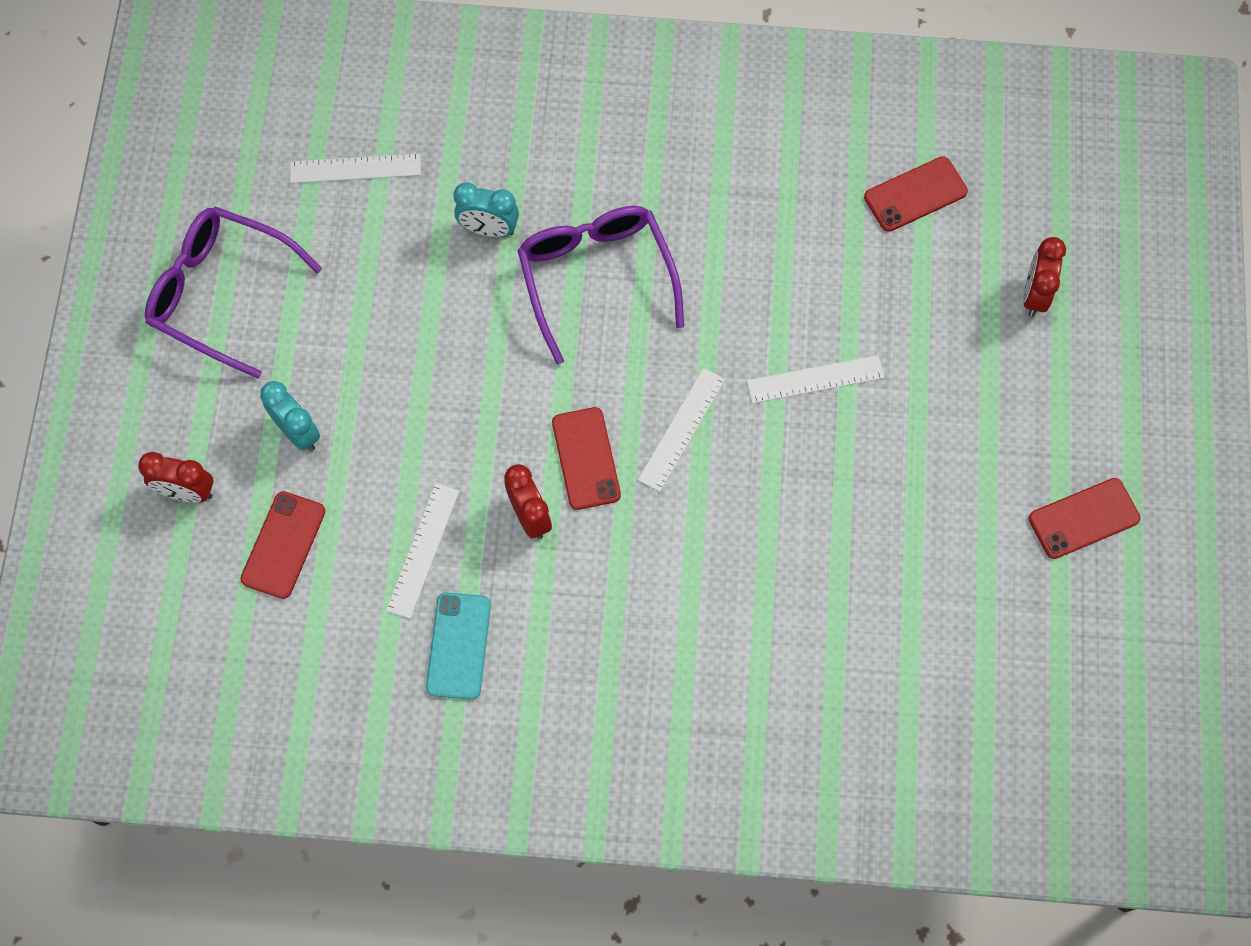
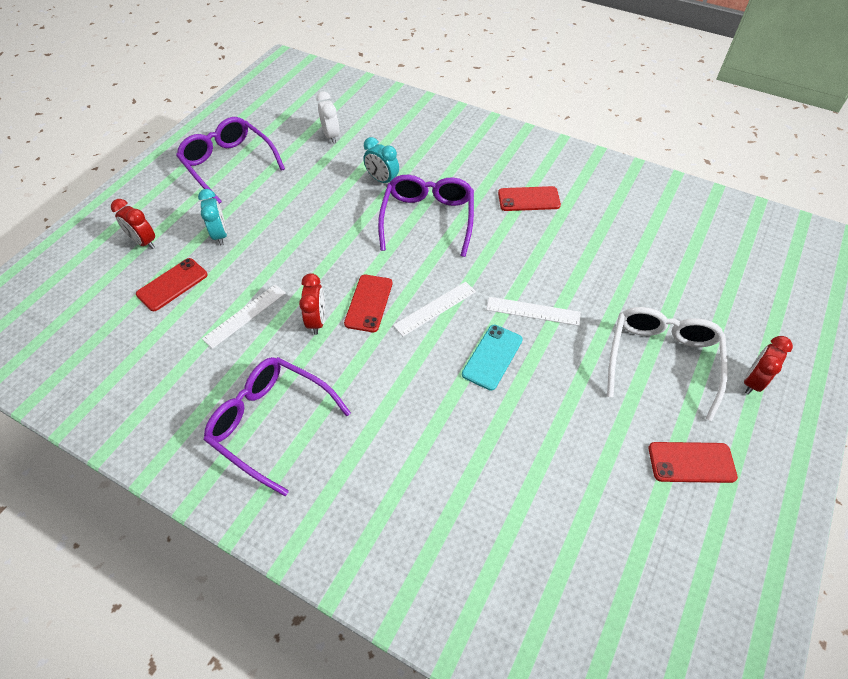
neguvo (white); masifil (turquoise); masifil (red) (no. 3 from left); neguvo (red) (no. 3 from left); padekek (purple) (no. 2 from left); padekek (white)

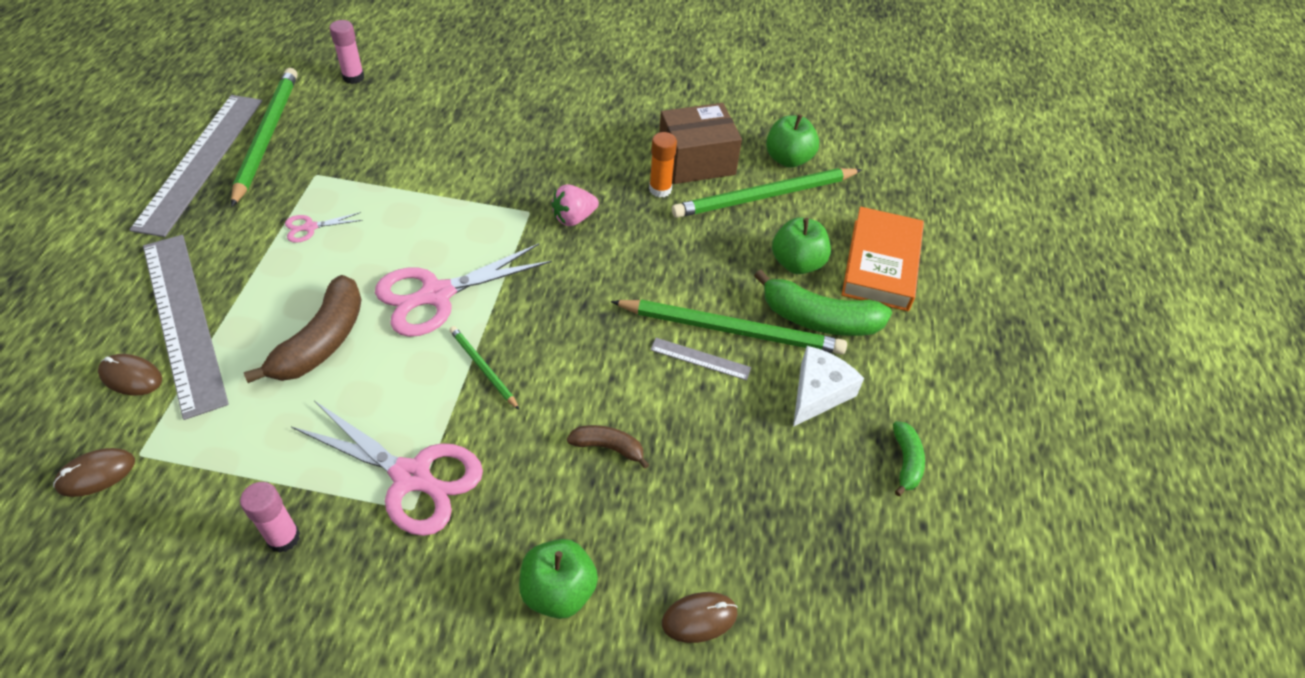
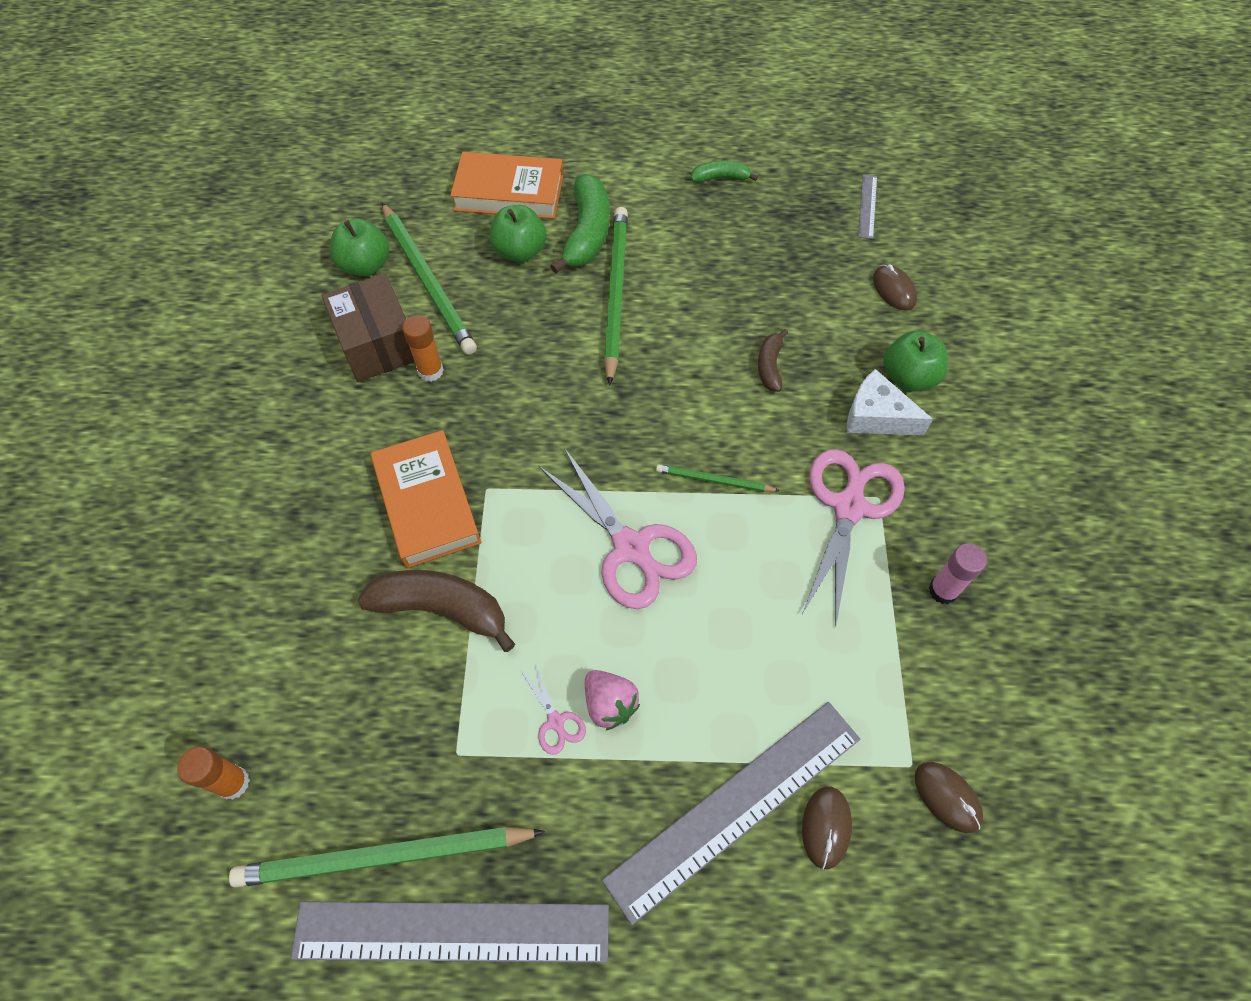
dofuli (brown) (no. 1 from left); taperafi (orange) (no. 1 from left); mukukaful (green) (no. 4 from left); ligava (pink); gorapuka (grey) (no. 3 from left); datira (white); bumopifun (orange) (no. 1 from left)

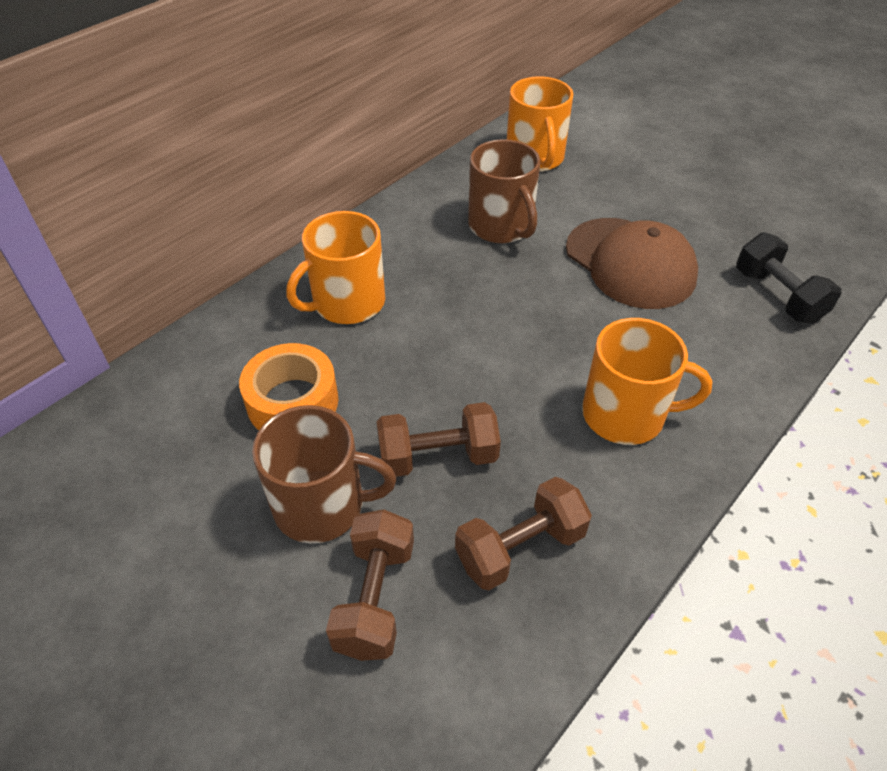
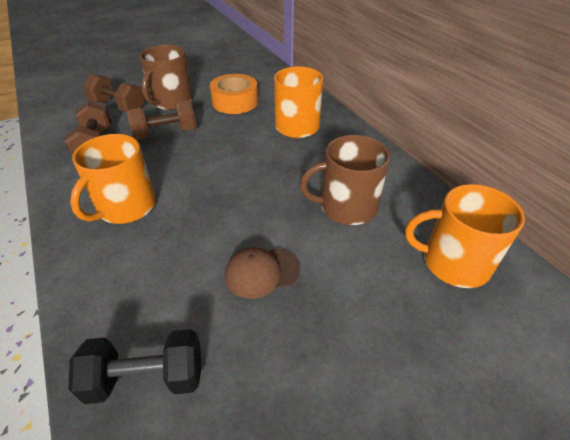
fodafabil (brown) (no. 3 from left); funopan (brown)

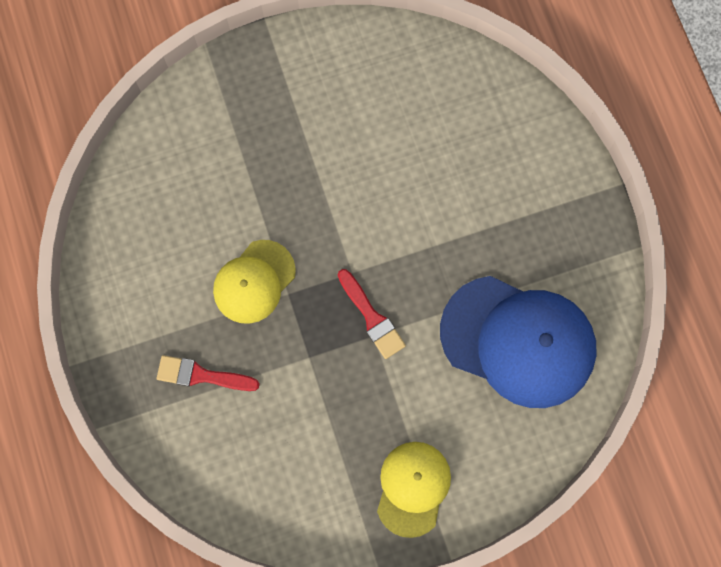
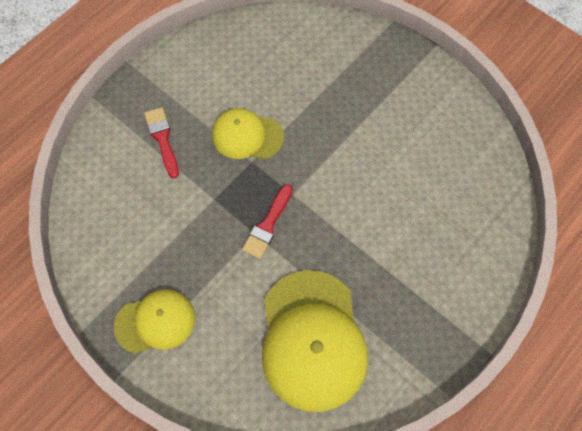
funopan (yellow) (no. 3 from left)

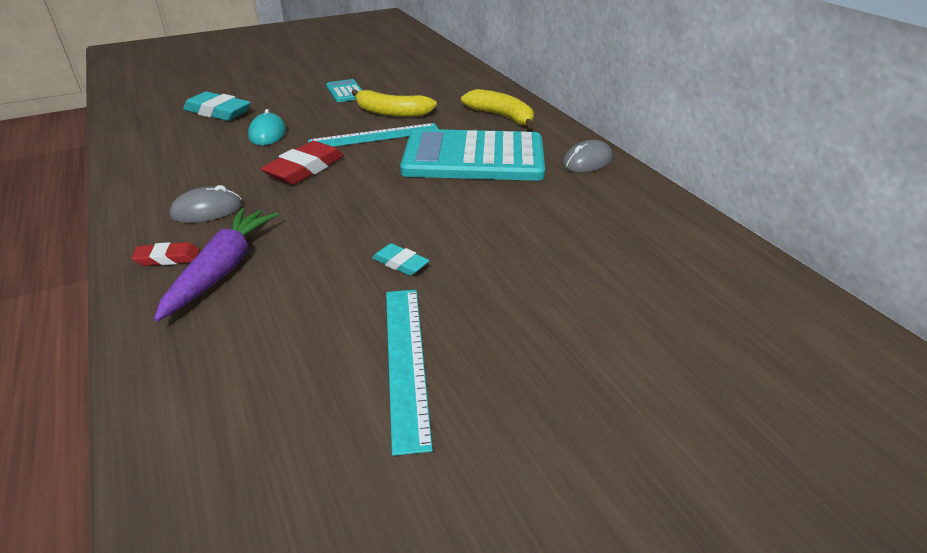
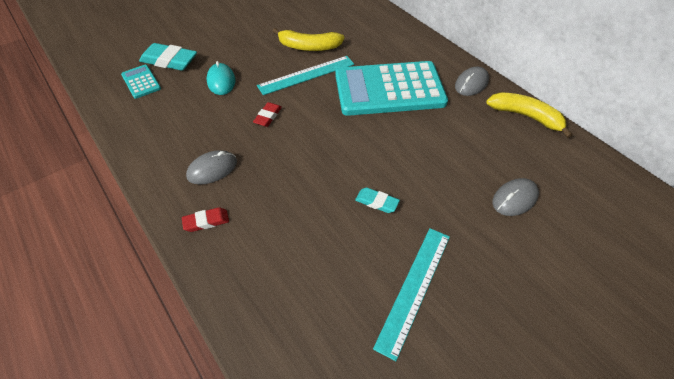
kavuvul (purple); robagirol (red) (no. 2 from left); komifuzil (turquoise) (no. 1 from left); gorapuka (turquoise) (no. 2 from left); dofuli (yellow) (no. 2 from left); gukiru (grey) (no. 3 from left)

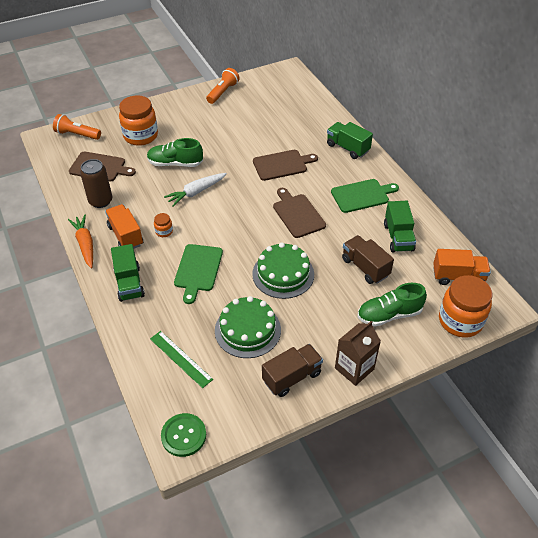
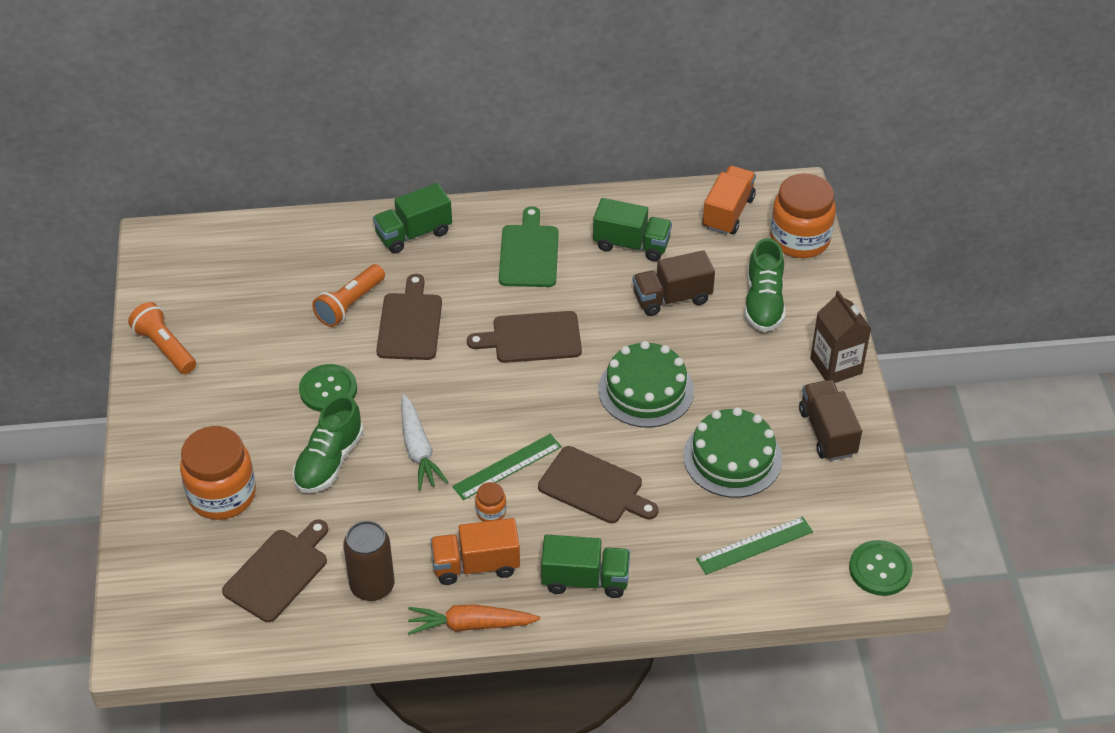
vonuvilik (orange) (no. 2 from left); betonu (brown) (no. 4 from left); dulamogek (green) (no. 1 from left); gorapuka (green) (no. 1 from left)

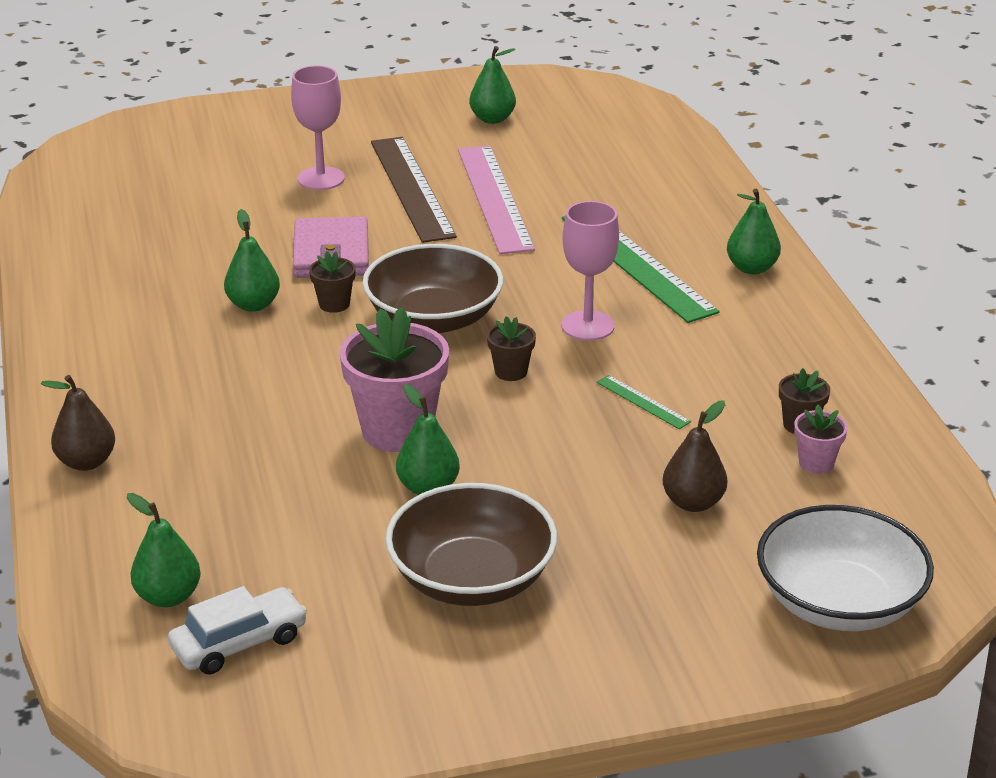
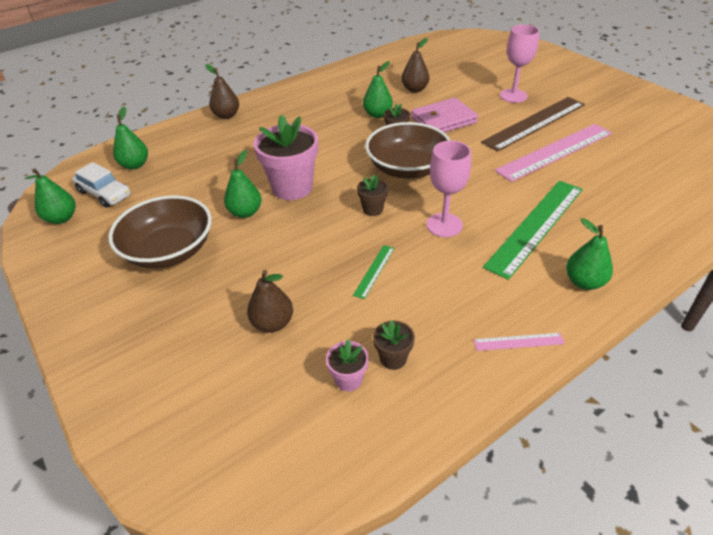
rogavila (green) (no. 1 from left); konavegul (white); rogavila (brown) (no. 3 from left); gorapuka (pink) (no. 1 from left)

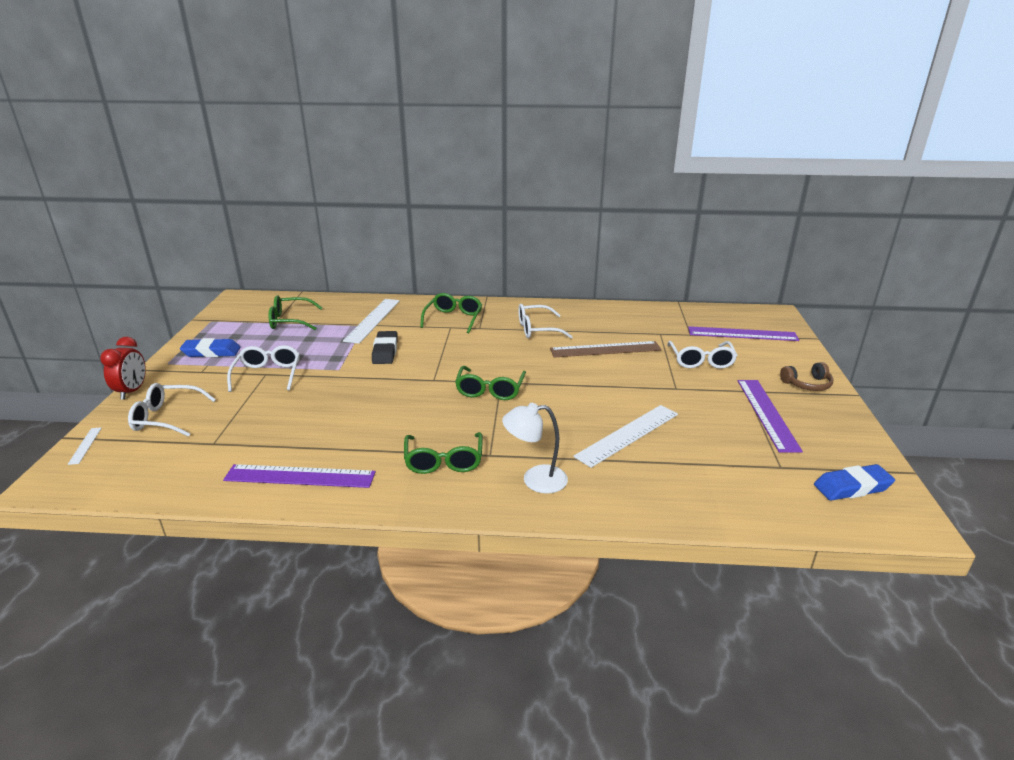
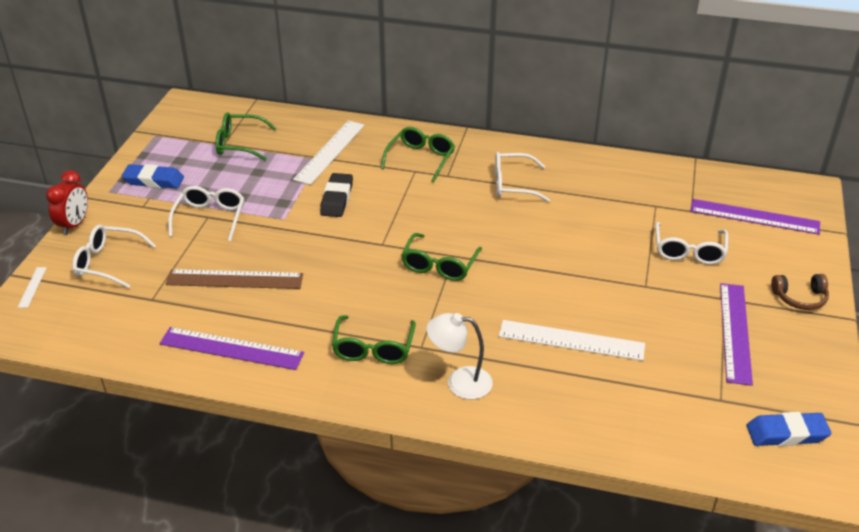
gorapuka (brown); gorapuka (white) (no. 3 from left)

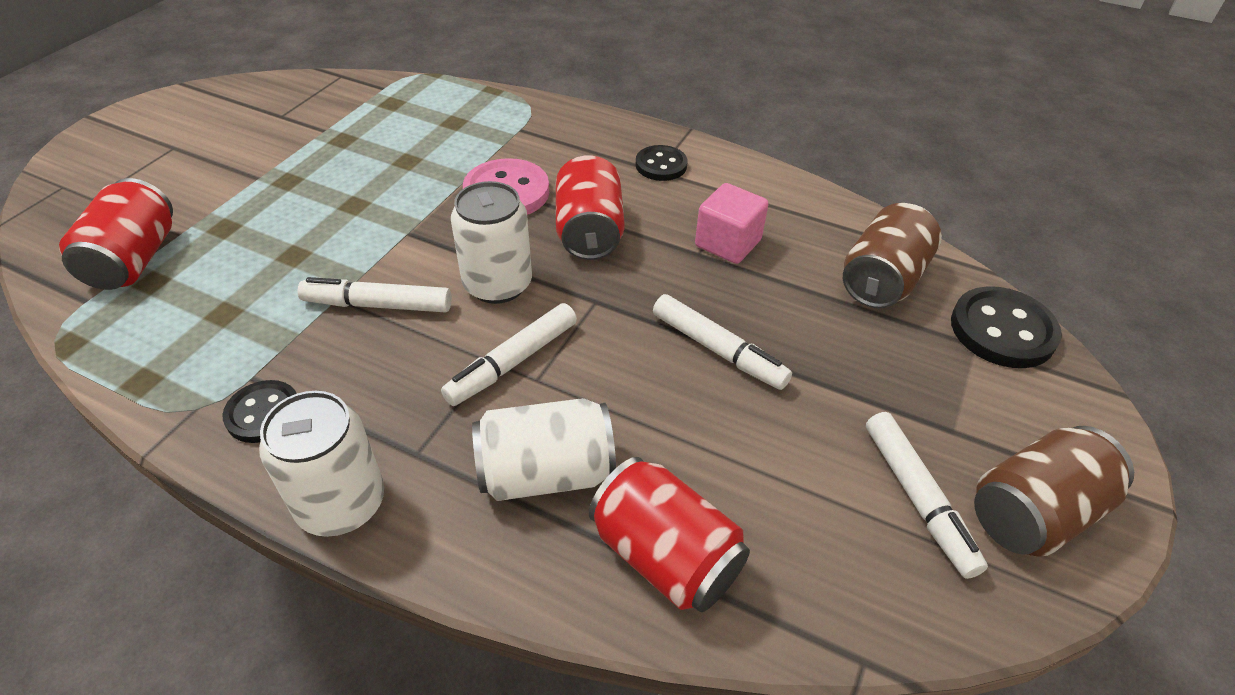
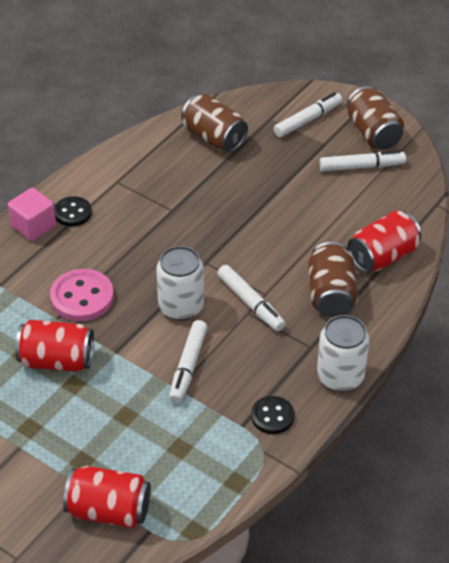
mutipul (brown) (no. 2 from left); mutipul (red) (no. 1 from left); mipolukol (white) (no. 3 from left); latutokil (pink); dulamogek (black) (no. 3 from left in the first image)

